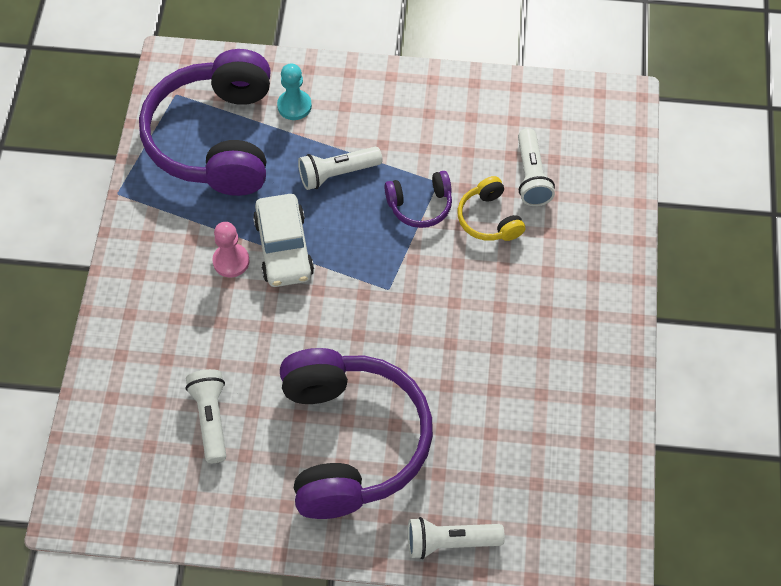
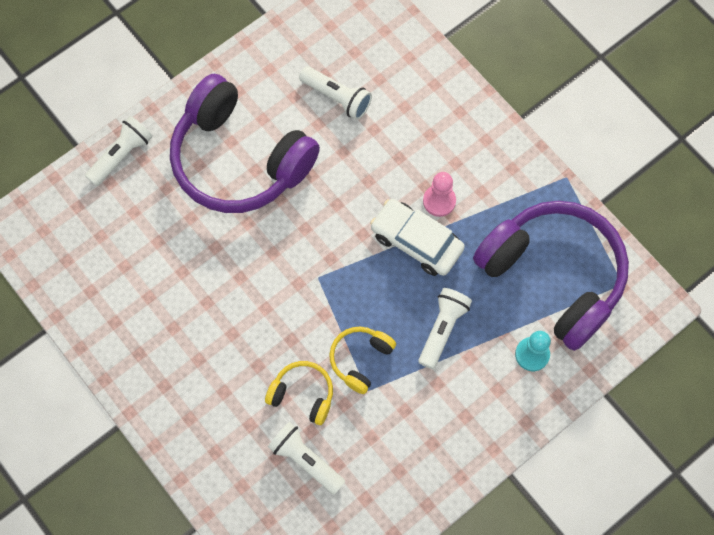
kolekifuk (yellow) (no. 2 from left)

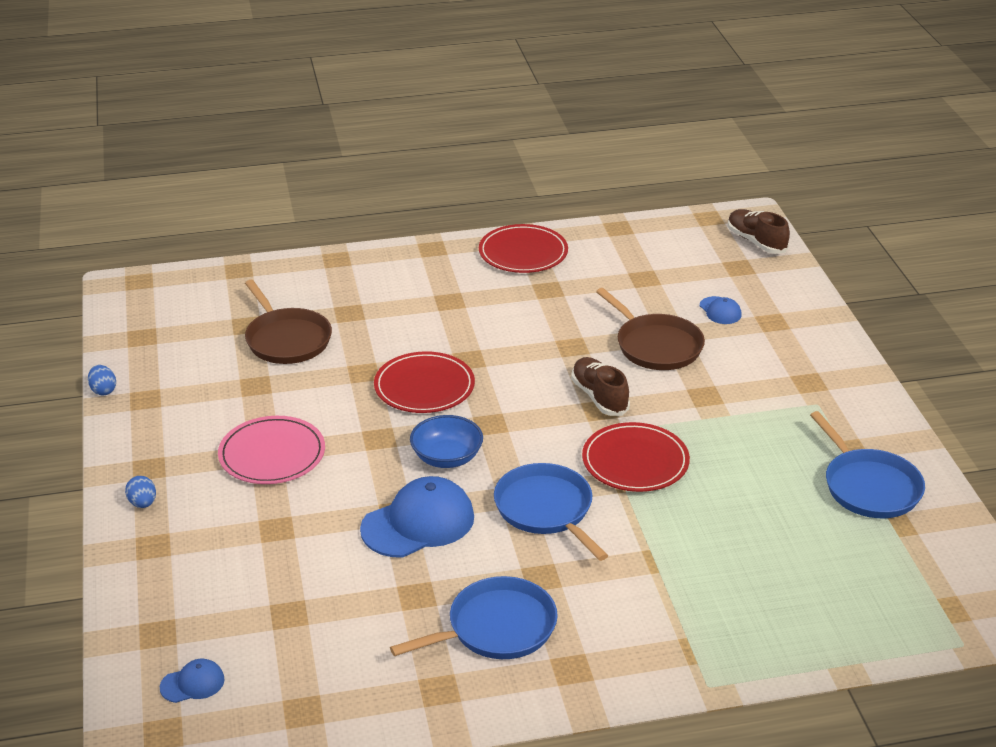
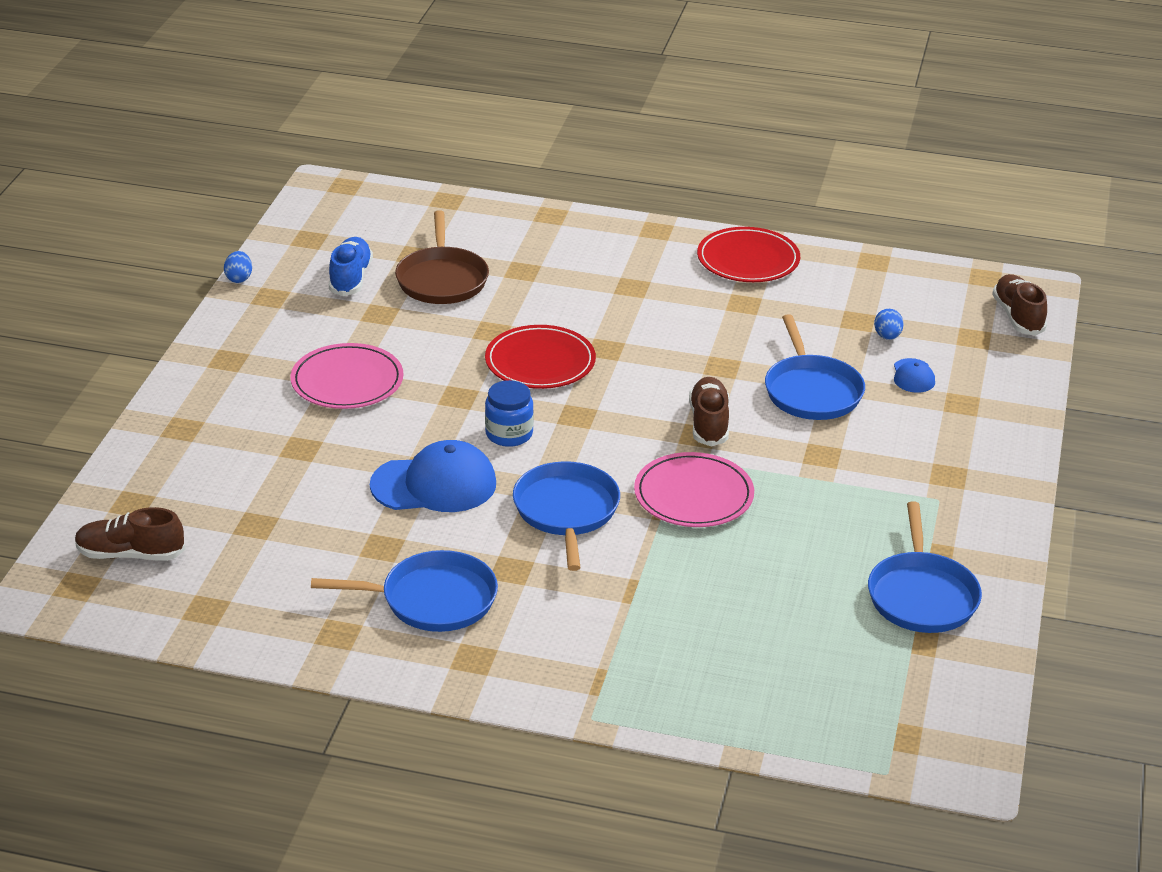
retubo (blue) (no. 2 from left); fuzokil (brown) (no. 1 from left); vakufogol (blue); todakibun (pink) (no. 2 from left); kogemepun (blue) (no. 3 from left); fuzokil (blue)

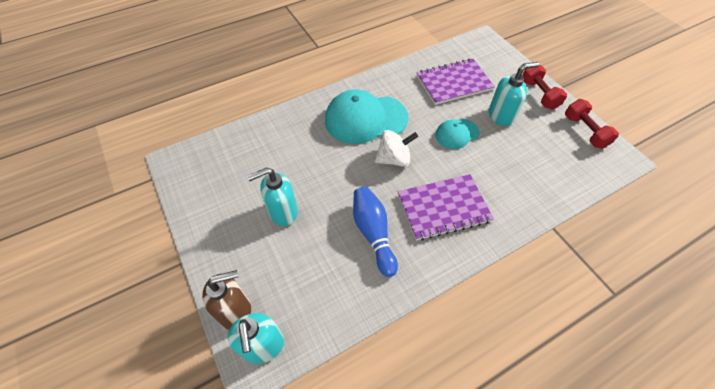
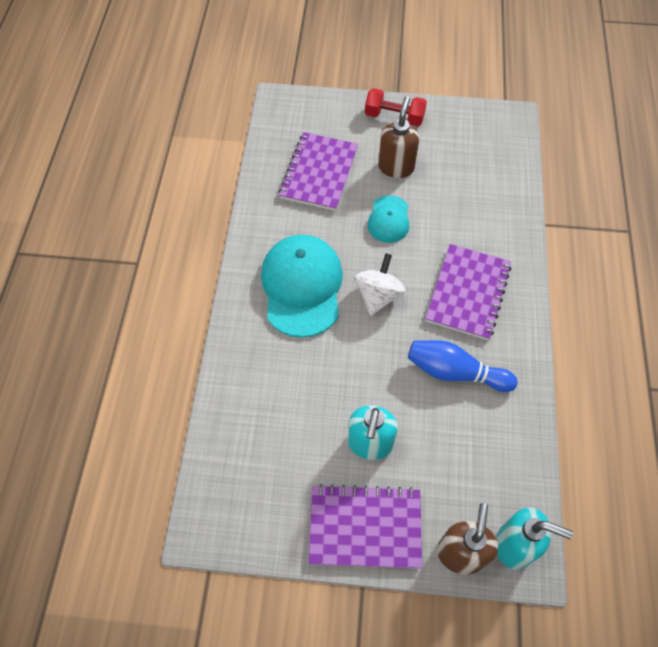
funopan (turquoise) (no. 1 from left); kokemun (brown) (no. 1 from left); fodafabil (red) (no. 2 from left in the first image); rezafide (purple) (no. 2 from left)

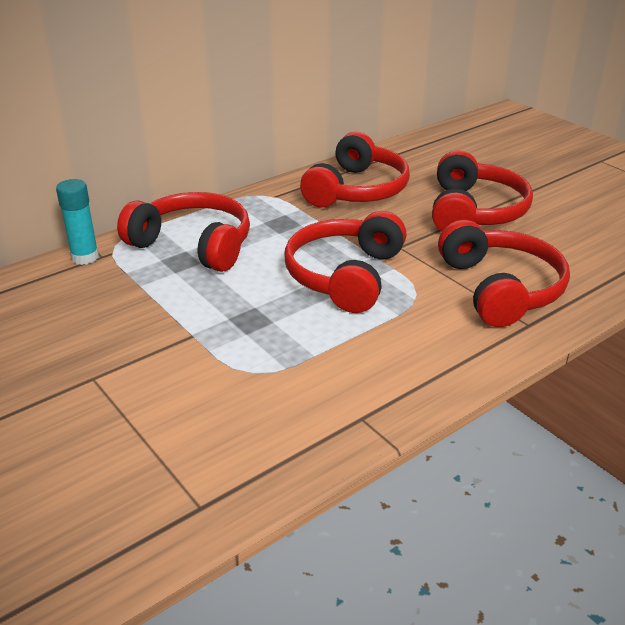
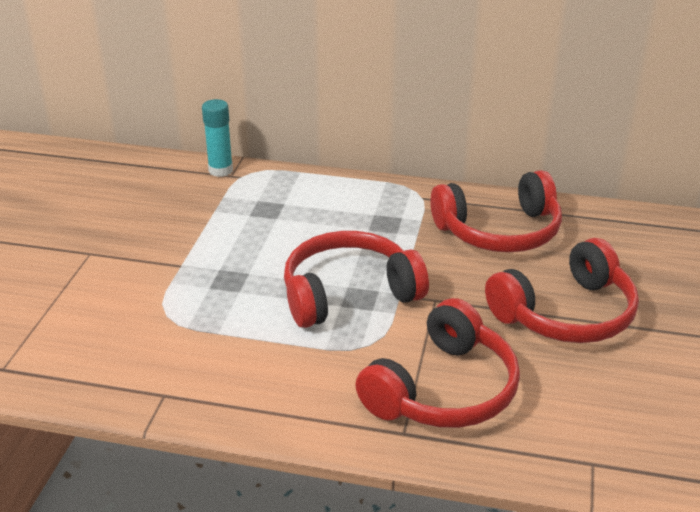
kolekifuk (red) (no. 1 from left in the first image)

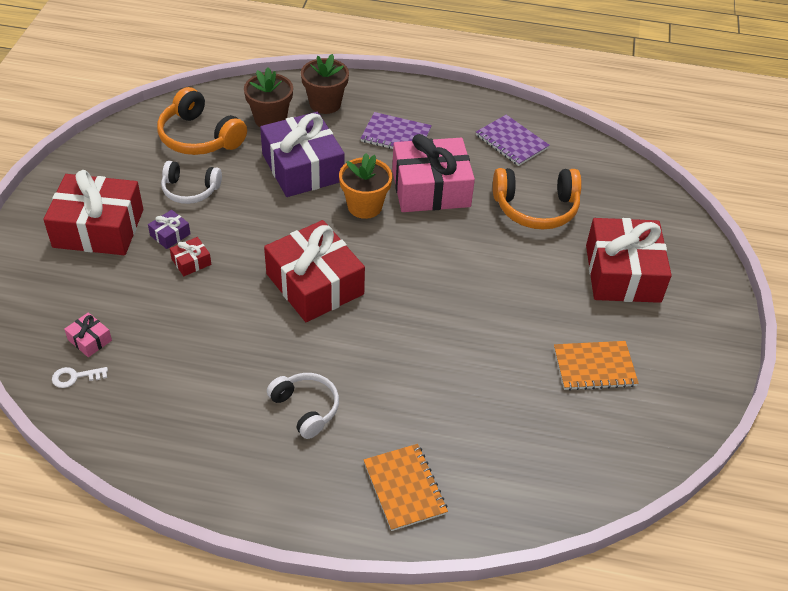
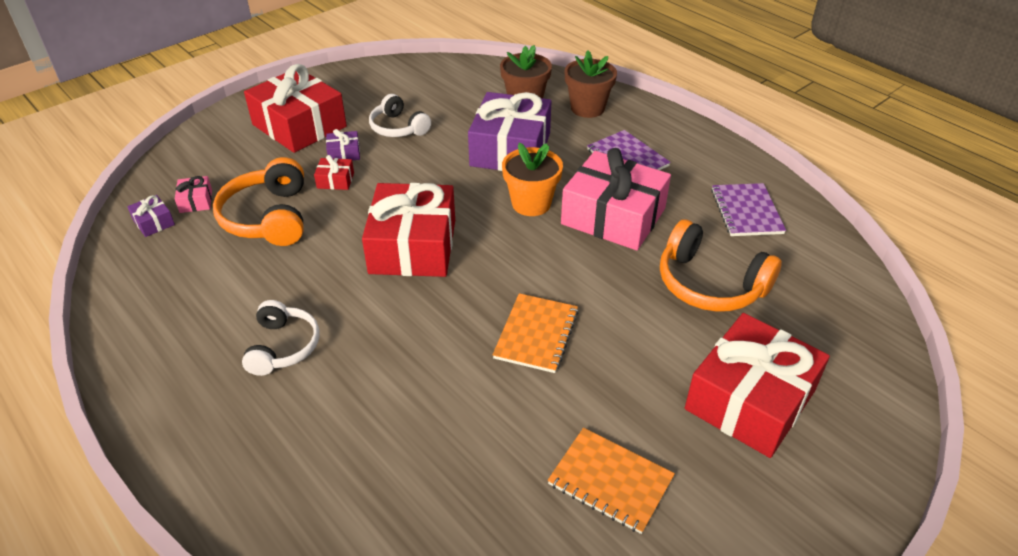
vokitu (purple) (no. 1 from left); kolekifuk (orange) (no. 1 from left); rezafide (orange) (no. 1 from left)

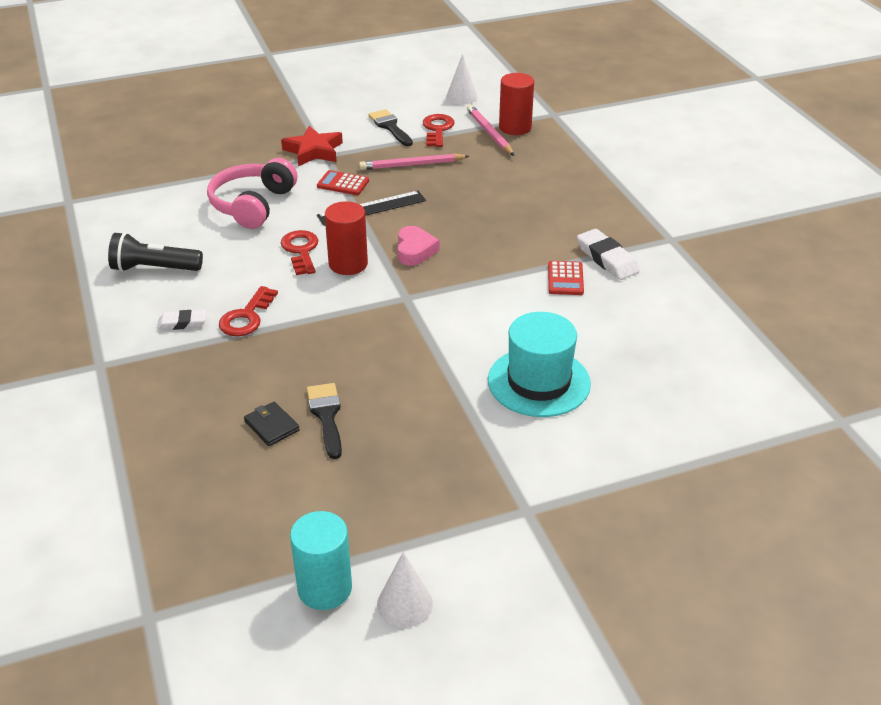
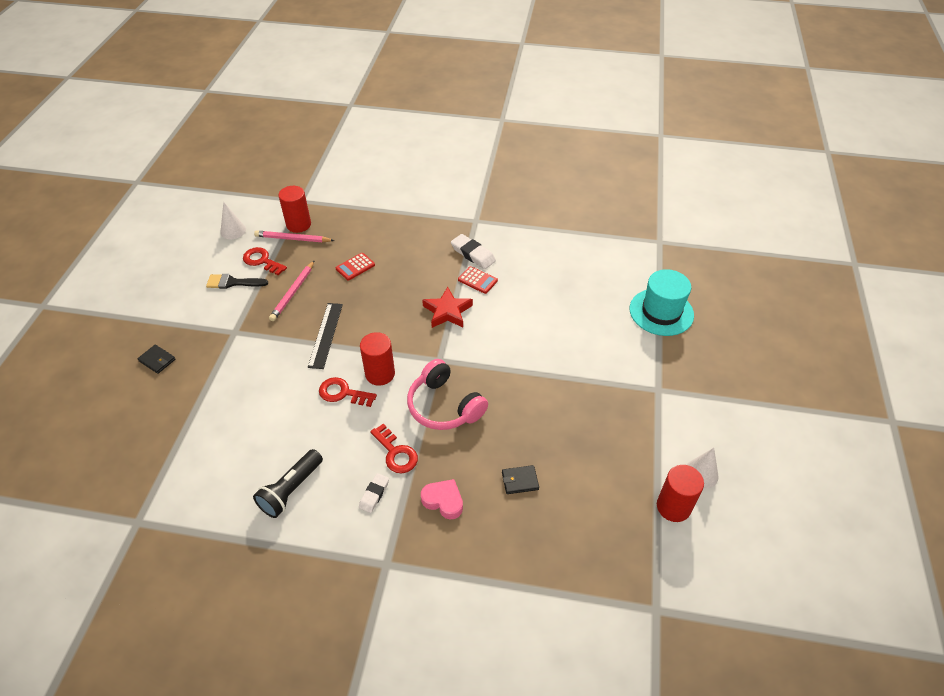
kolekifuk (pink); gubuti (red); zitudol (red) (no. 3 from left); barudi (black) (no. 1 from left in the first image); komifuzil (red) (no. 1 from left); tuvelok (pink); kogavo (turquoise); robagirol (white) (no. 2 from left); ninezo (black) (no. 1 from left)

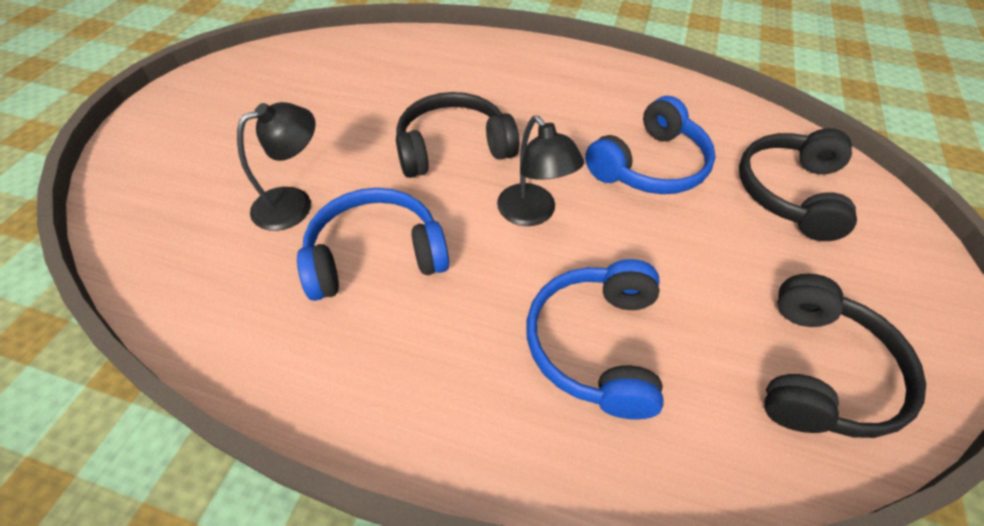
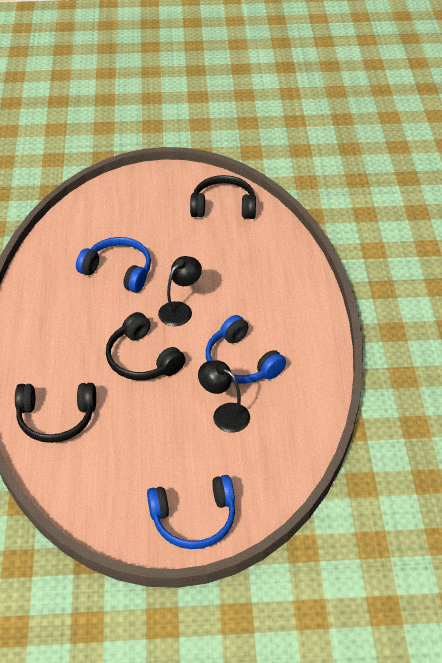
kolekifuk (blue) (no. 2 from left); kolekifuk (black) (no. 1 from left)

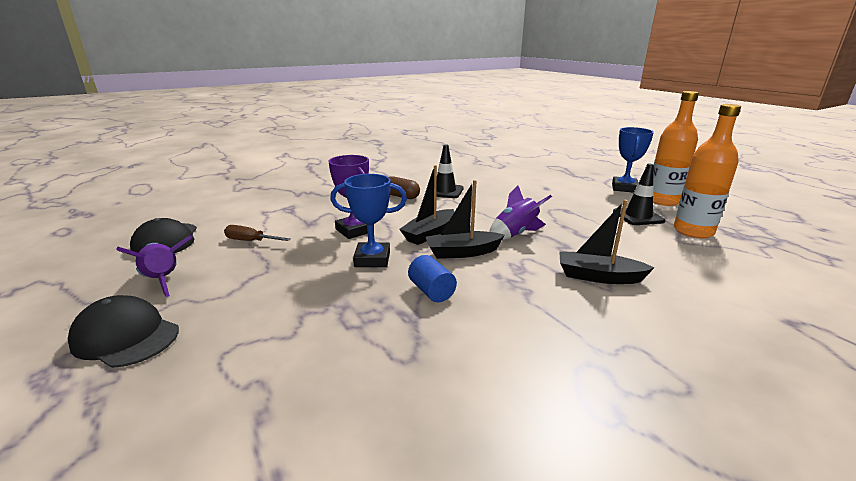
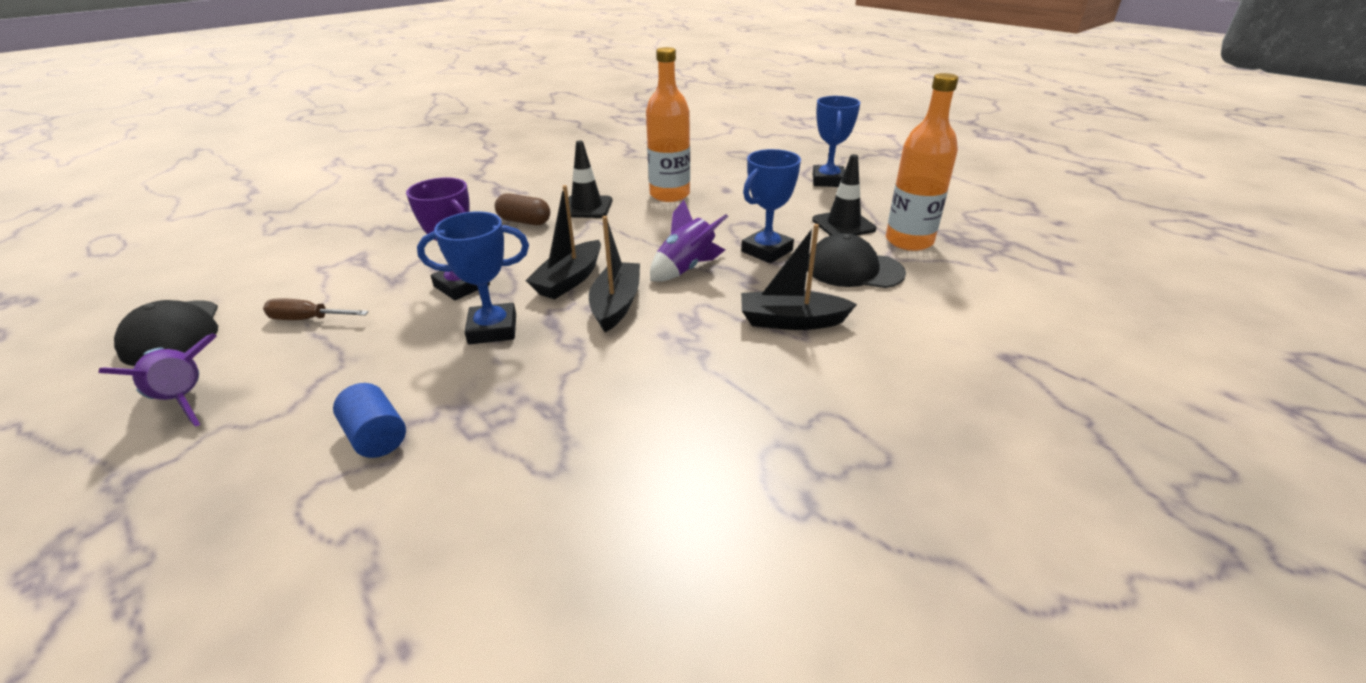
funopan (black) (no. 2 from left); zitudol (blue); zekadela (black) (no. 2 from left); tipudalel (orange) (no. 1 from left); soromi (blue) (no. 2 from left)

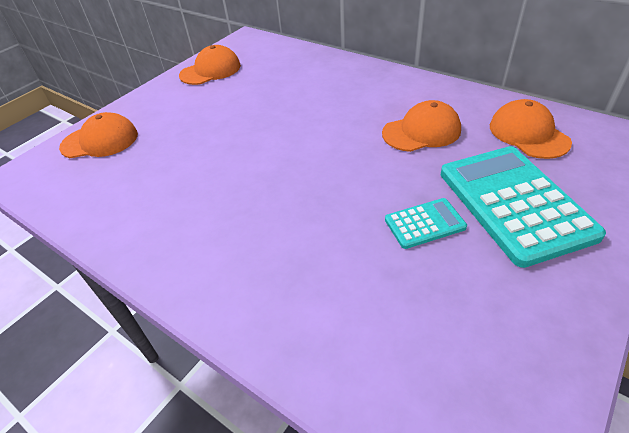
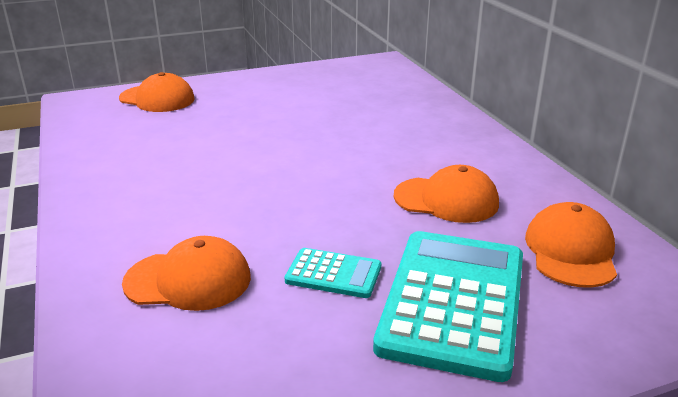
funopan (orange) (no. 2 from left)

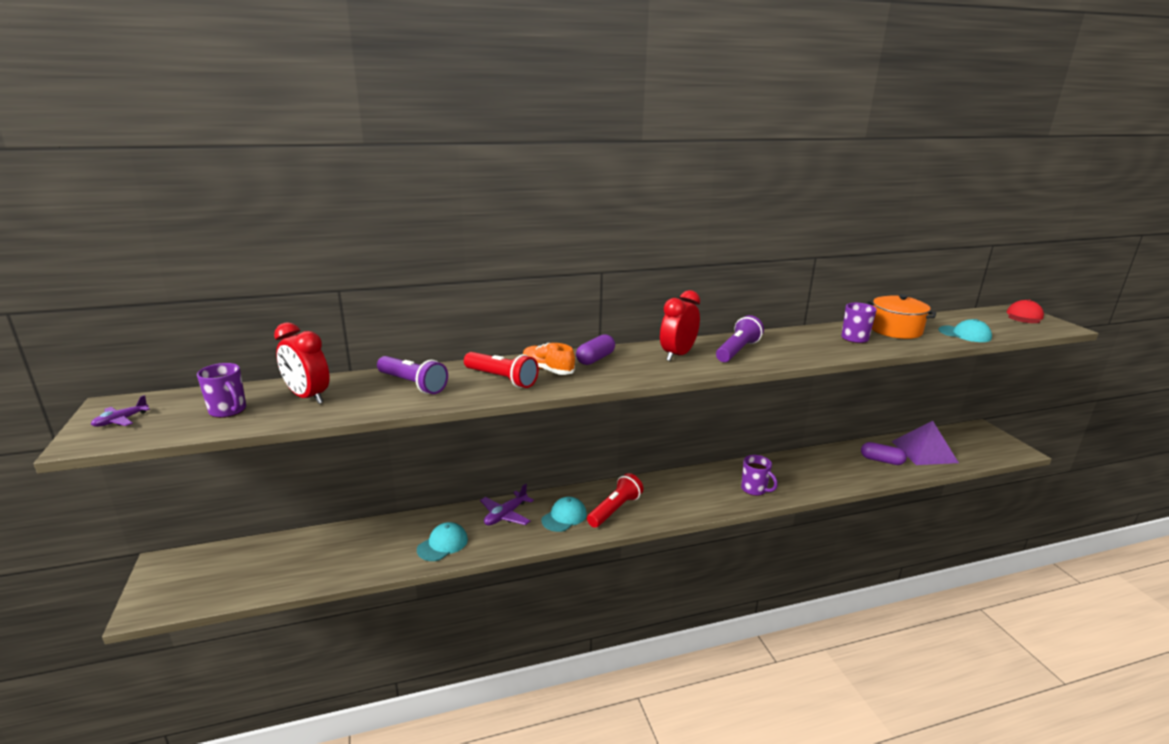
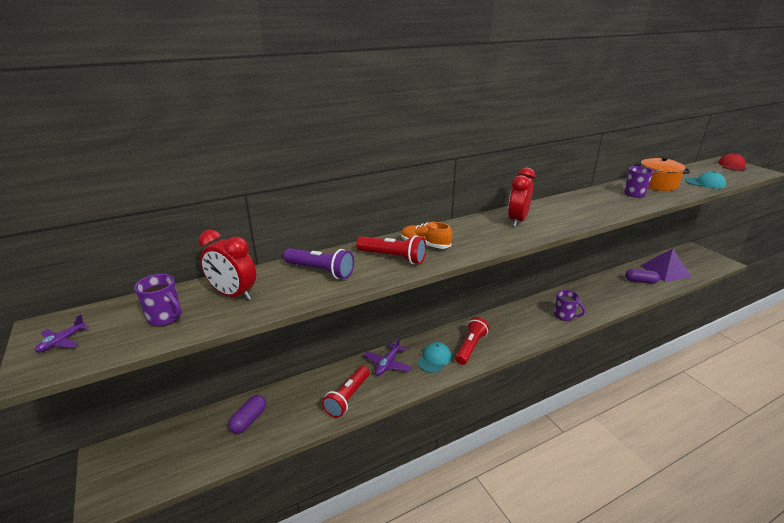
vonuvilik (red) (no. 1 from left); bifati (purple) (no. 1 from left); vonuvilik (purple) (no. 2 from left in the first image)

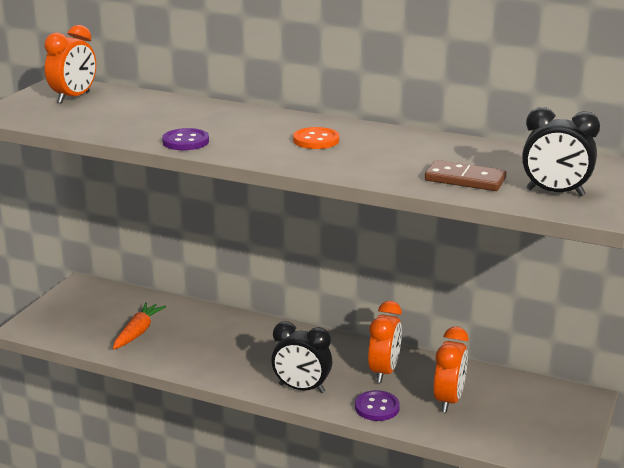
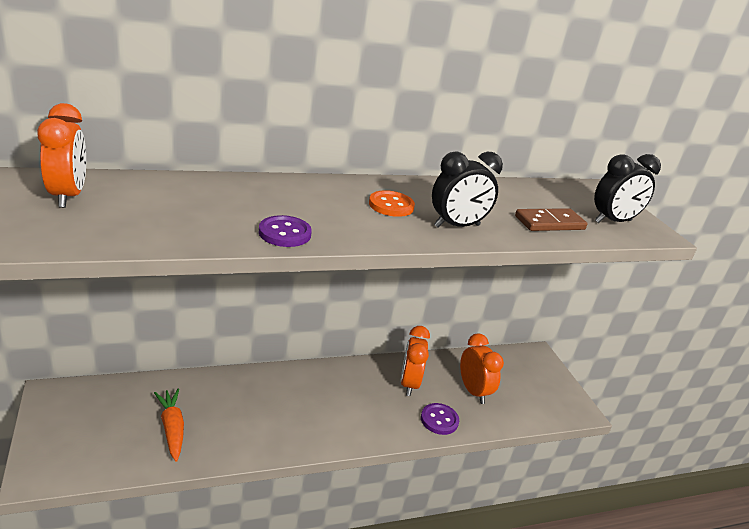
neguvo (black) (no. 1 from left); neguvo (orange) (no. 2 from left)

